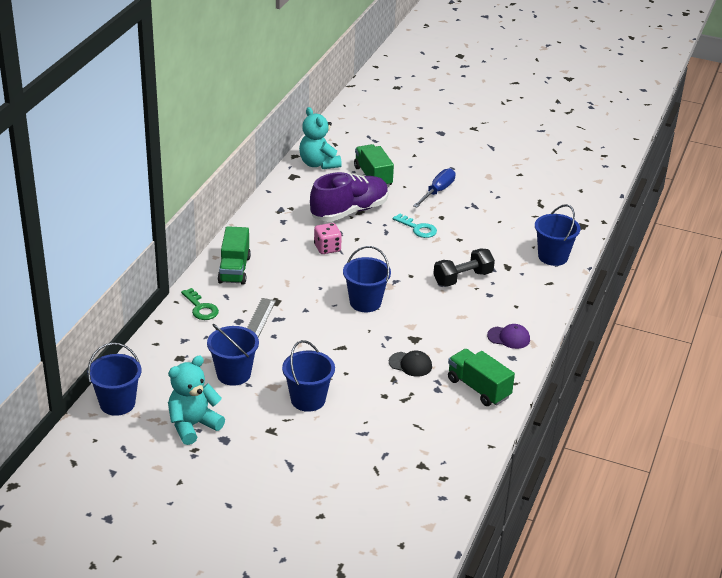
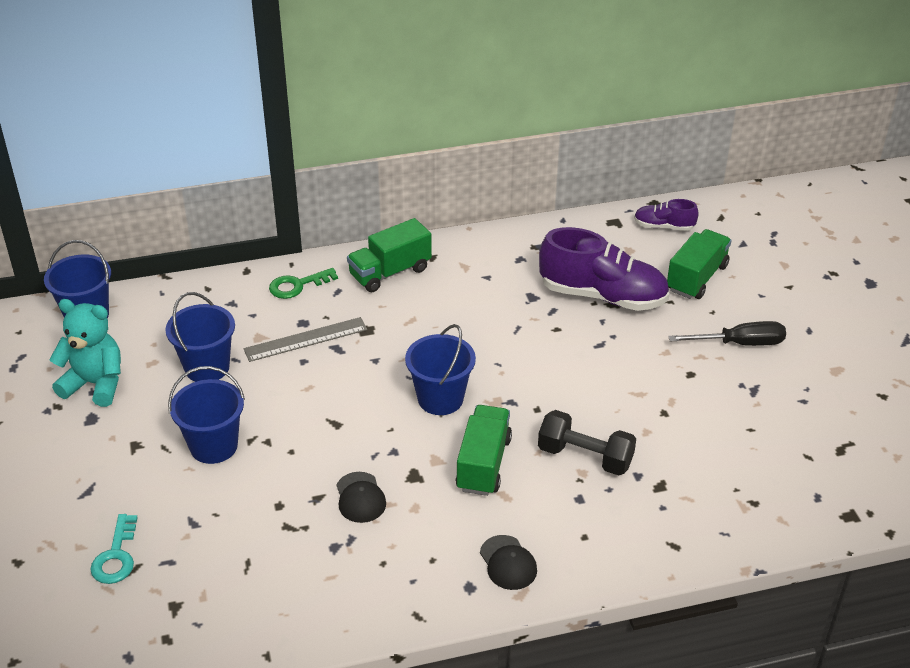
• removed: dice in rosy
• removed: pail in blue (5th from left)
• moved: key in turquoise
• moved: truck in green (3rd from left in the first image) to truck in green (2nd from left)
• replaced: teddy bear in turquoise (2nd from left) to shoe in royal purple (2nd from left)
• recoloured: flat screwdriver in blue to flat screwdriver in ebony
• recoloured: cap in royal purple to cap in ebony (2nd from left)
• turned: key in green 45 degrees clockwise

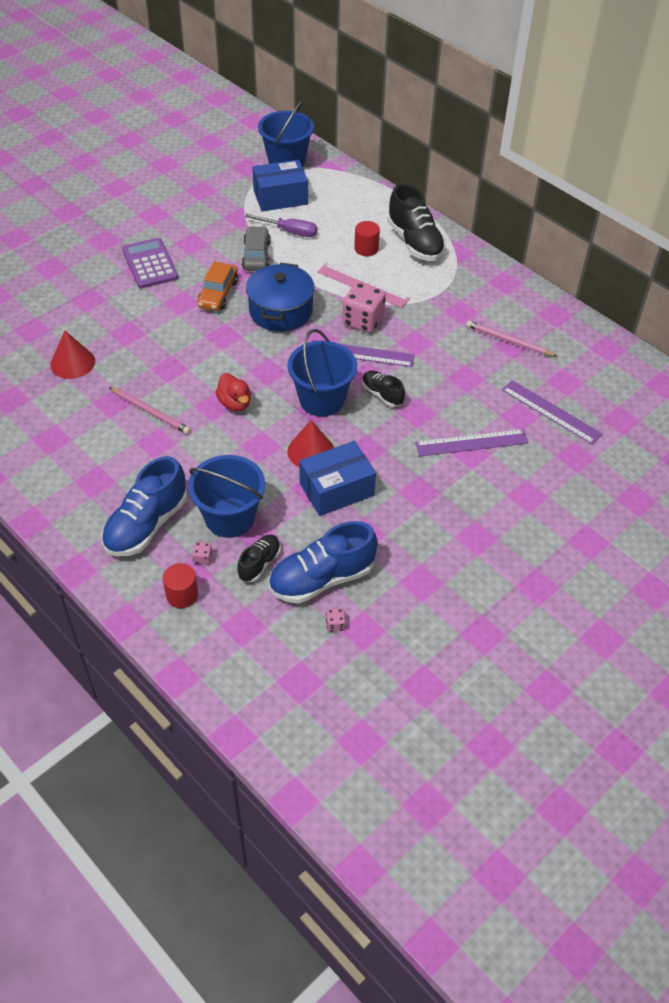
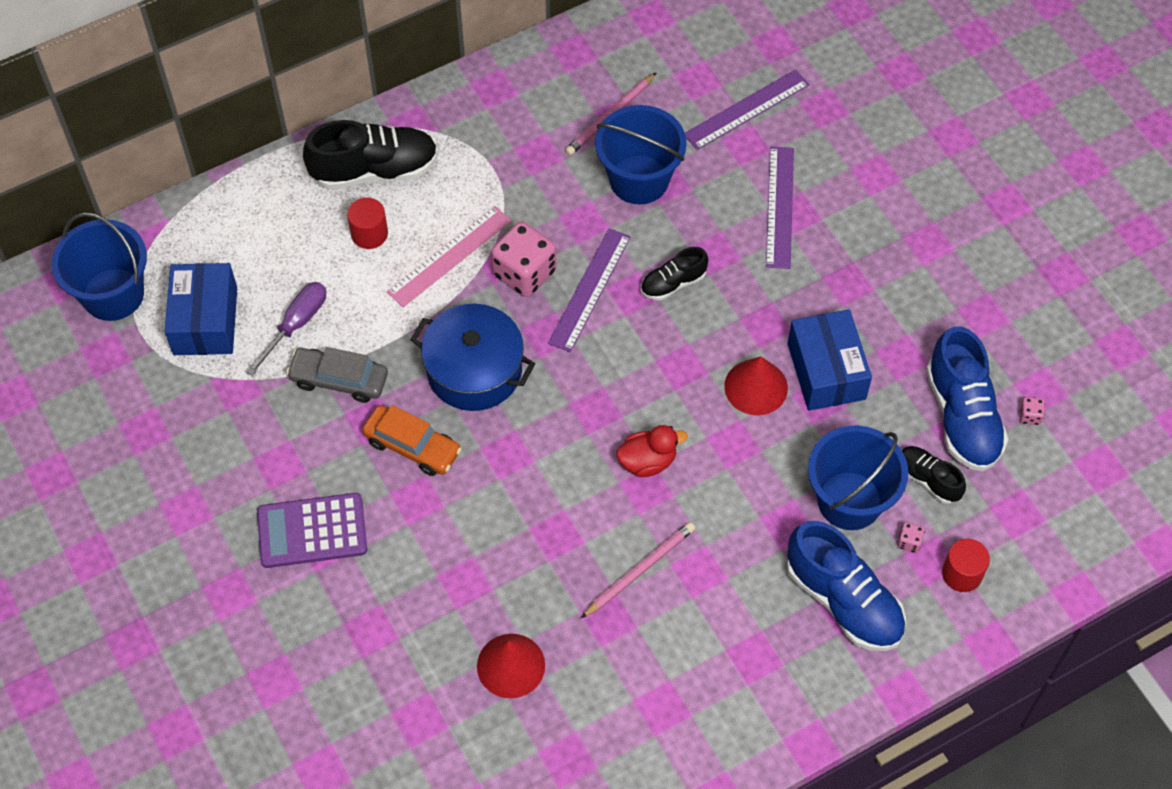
• moved: pail in blue (3rd from left in the first image) to pail in blue (2nd from left)

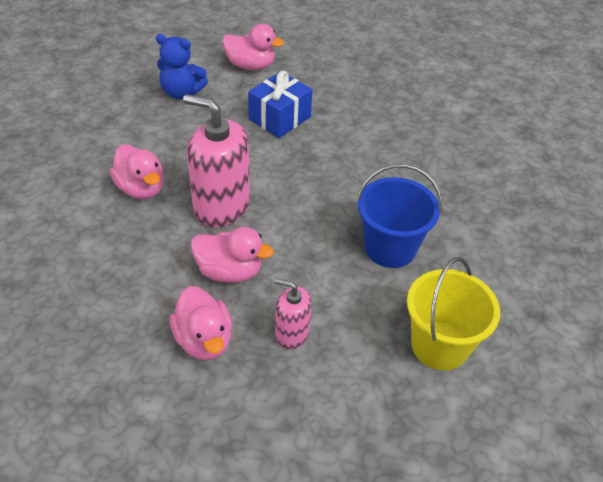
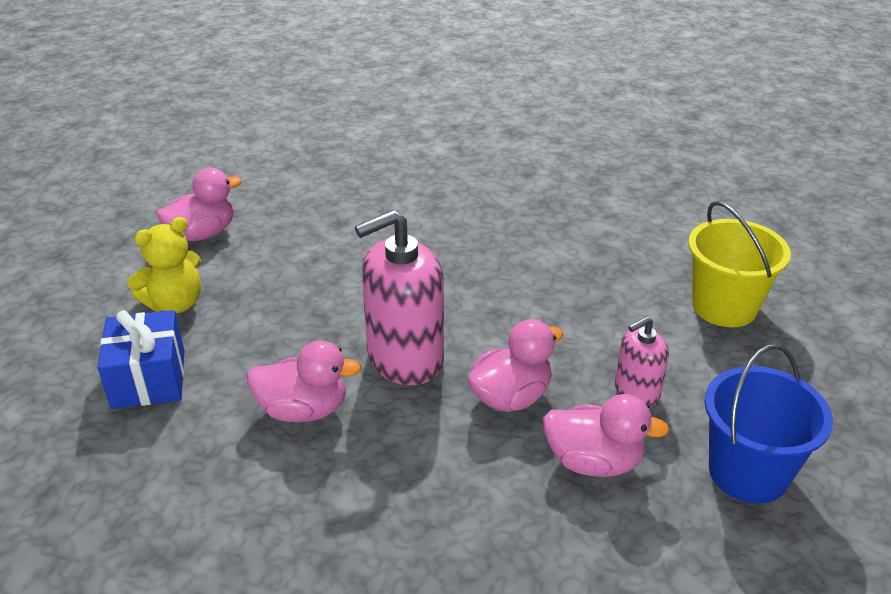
• moved: wrapped gift in blue
• moved: pail in blue
• recoloured: teddy bear in blue to teddy bear in golden

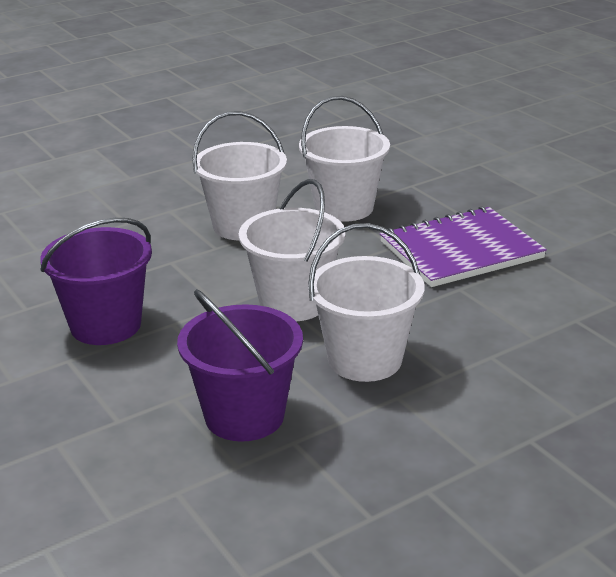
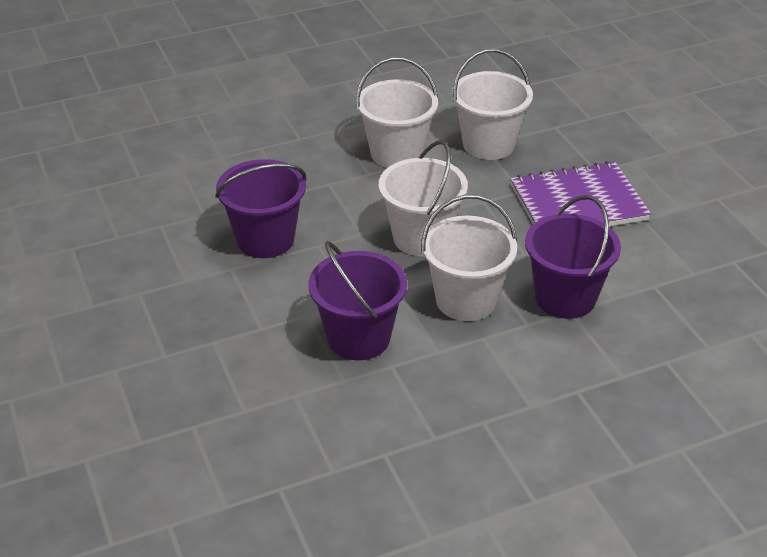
• added: pail in royal purple (3rd from left)

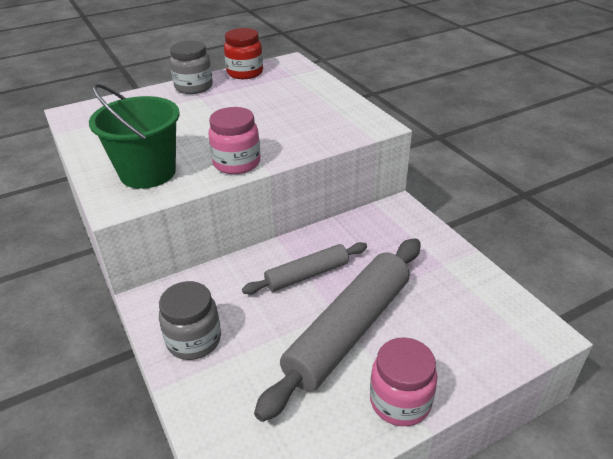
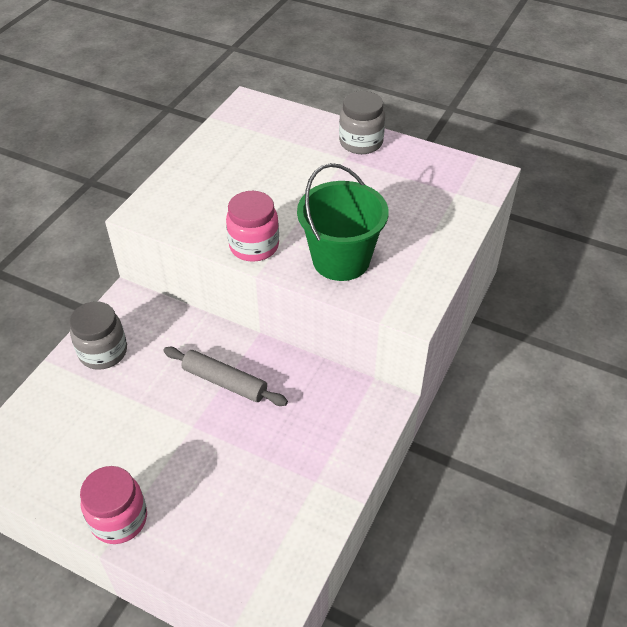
• removed: preserve jar in red
• removed: dough roller in gray (2nd from left)
• moved: pail in green

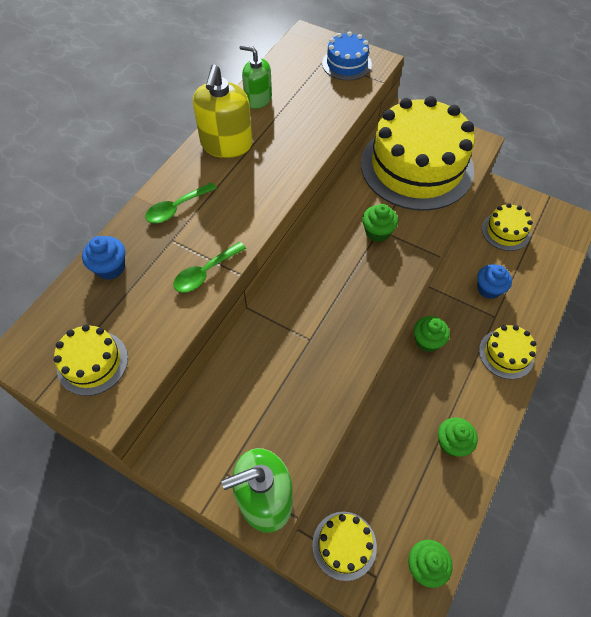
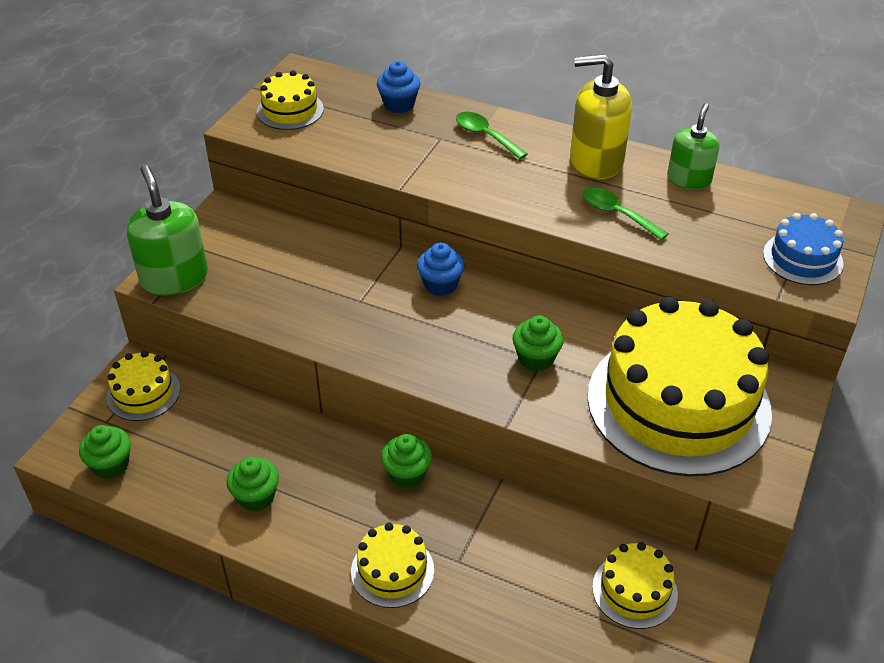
• moved: tablespoon in green (2nd from left)
• moved: cupcake in blue (2nd from left)

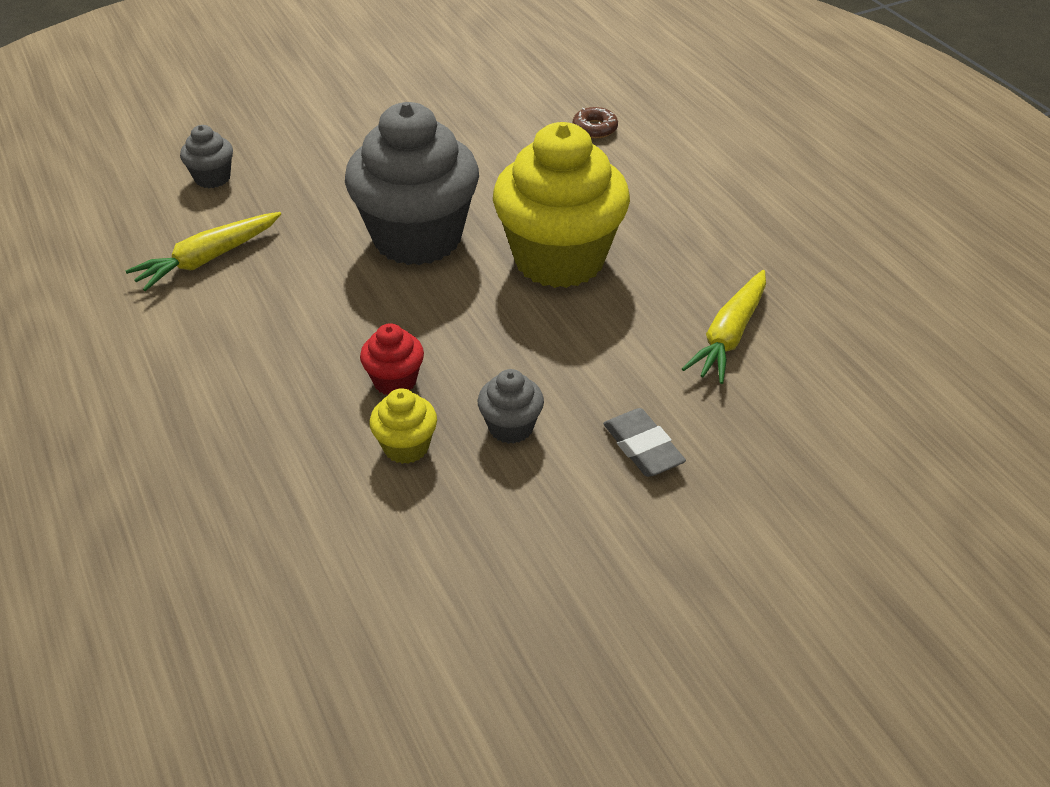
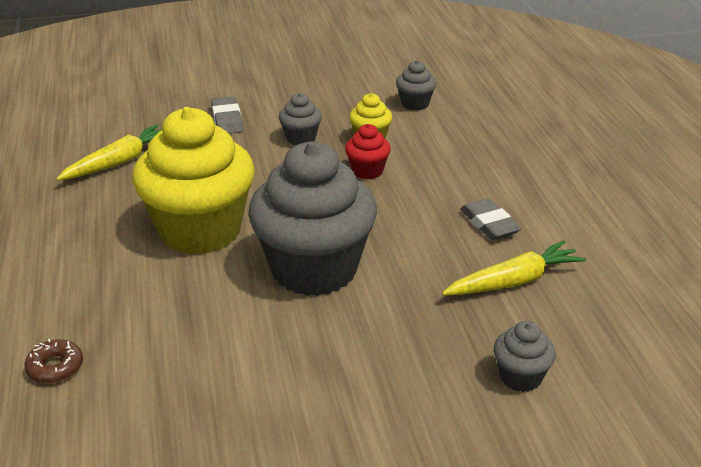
• added: cupcake in gray (3rd from left)
• added: pencil eraser in gray (2nd from left)

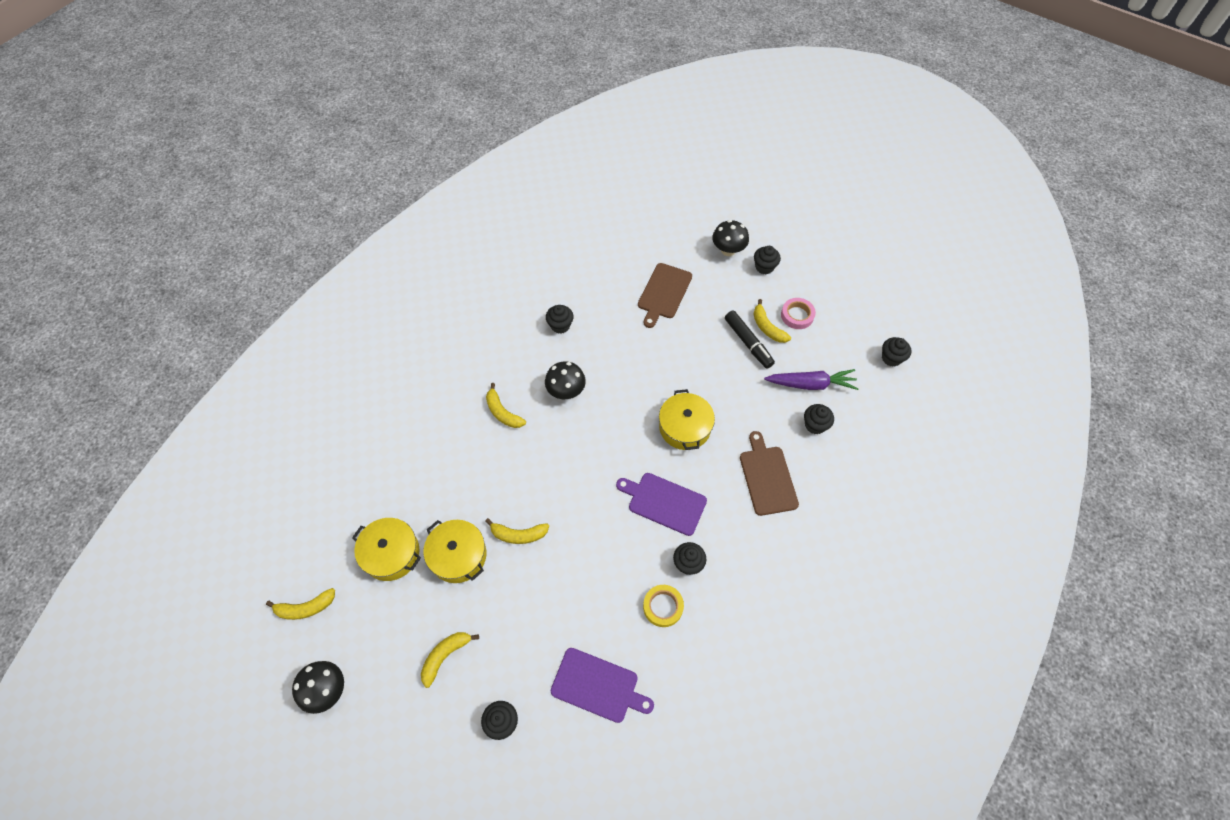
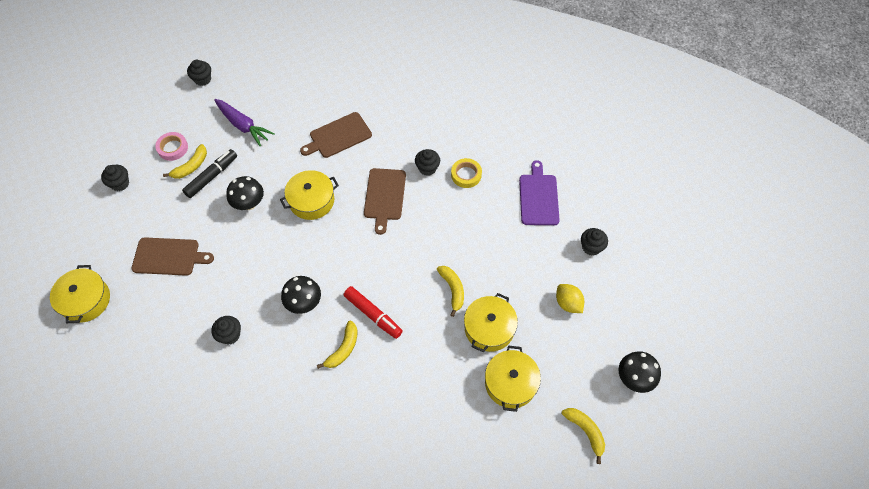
• removed: cupcake in ebony (5th from left)
• added: pot in golden (1st from left)
• added: felt pen in red
• moved: fungus in ebony (3rd from left in the first image) to fungus in ebony (1st from left)
• replaced: banana fruit in golden (2nd from left) to toy lemon in golden
• recoloured: bread board in royal purple (2nd from left) to bread board in russet (3rd from left)
• turned: root vegetable in royal purple 150 degrees clockwise

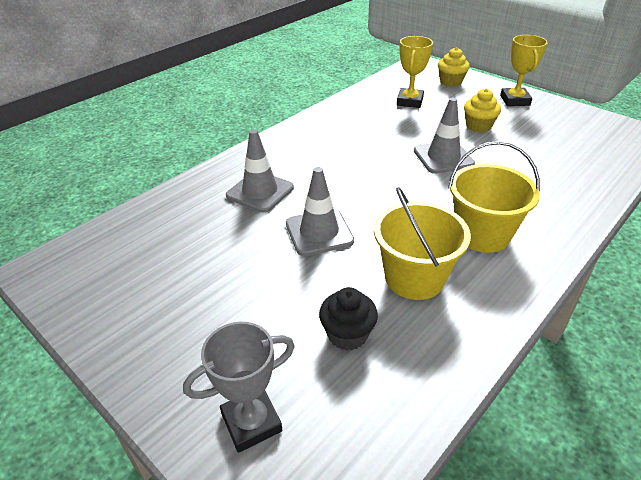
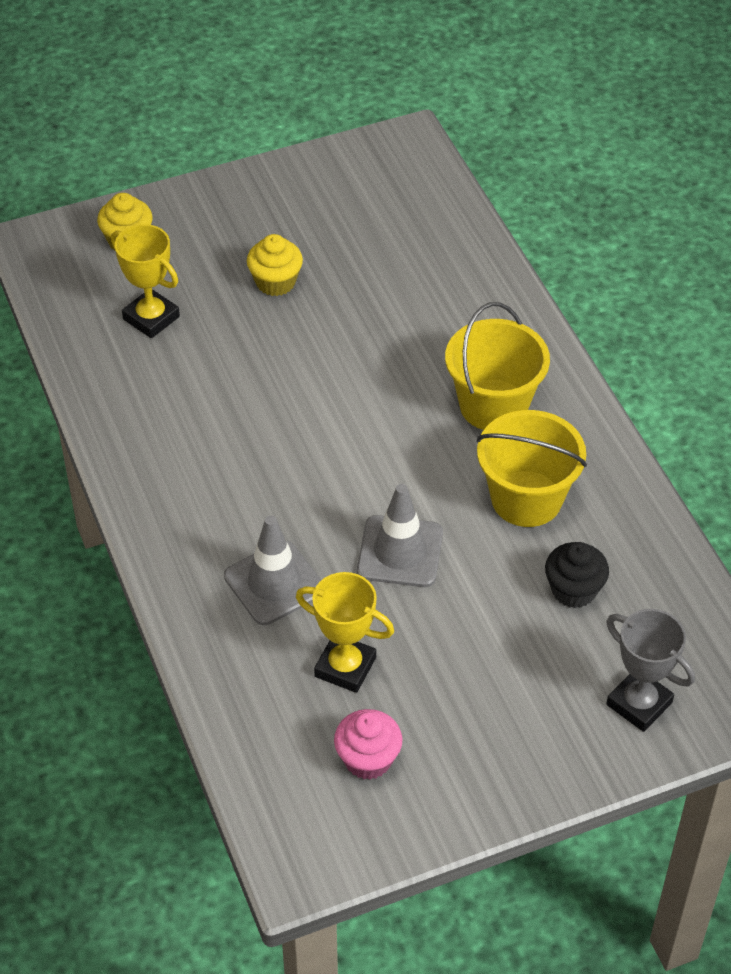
• removed: safety cone in gray (3rd from left)
• added: cupcake in rosy
• moved: prize cup in golden (2nd from left)
• turned: prize cup in gray 45 degrees counterclockwise

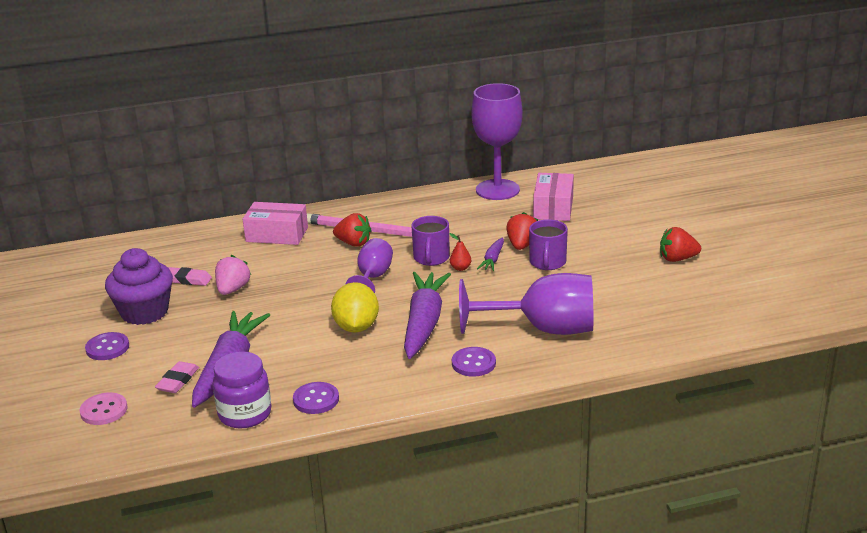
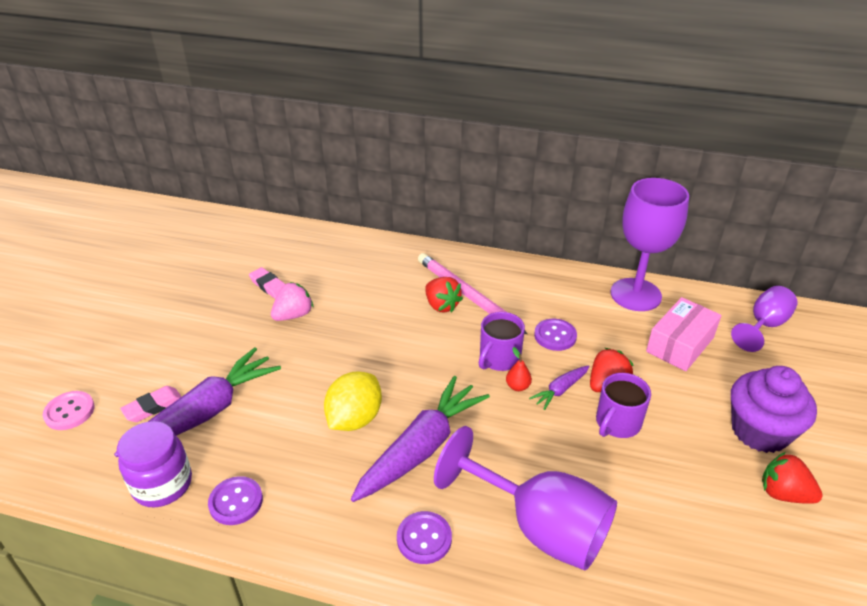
• removed: box in rosy (1st from left)
• moved: sewing button in royal purple (1st from left in the first image) to sewing button in royal purple (3rd from left)
• moved: cupcake in royal purple
• moved: wine glass in royal purple (1st from left in the first image) to wine glass in royal purple (3rd from left)

